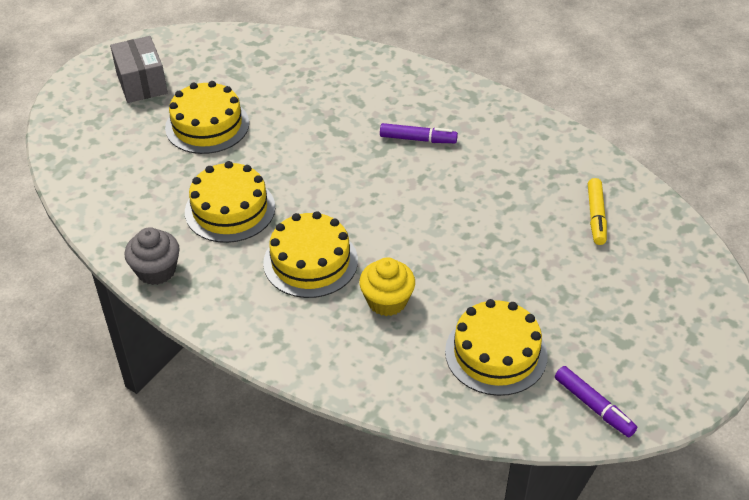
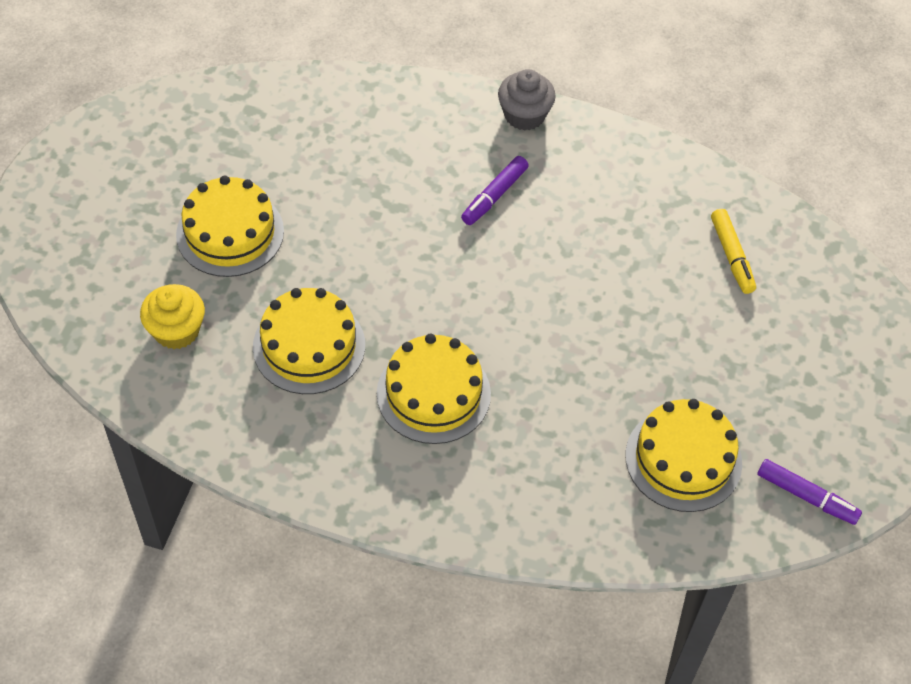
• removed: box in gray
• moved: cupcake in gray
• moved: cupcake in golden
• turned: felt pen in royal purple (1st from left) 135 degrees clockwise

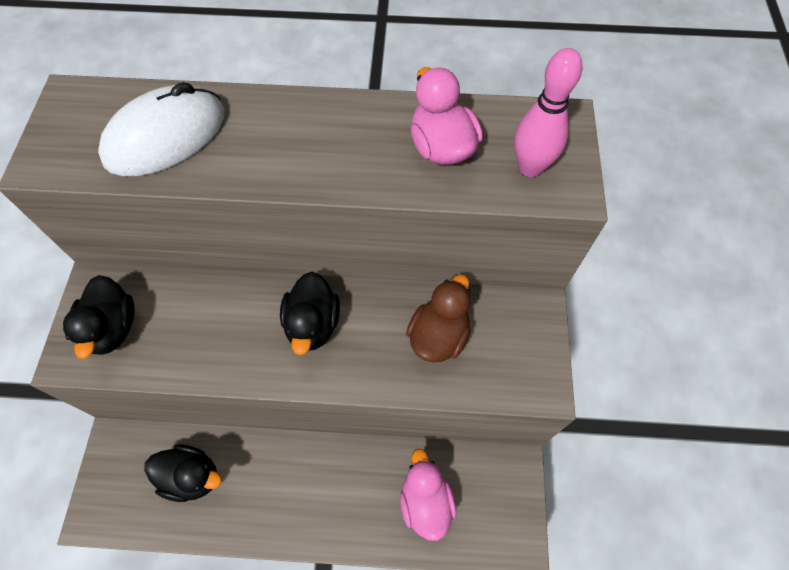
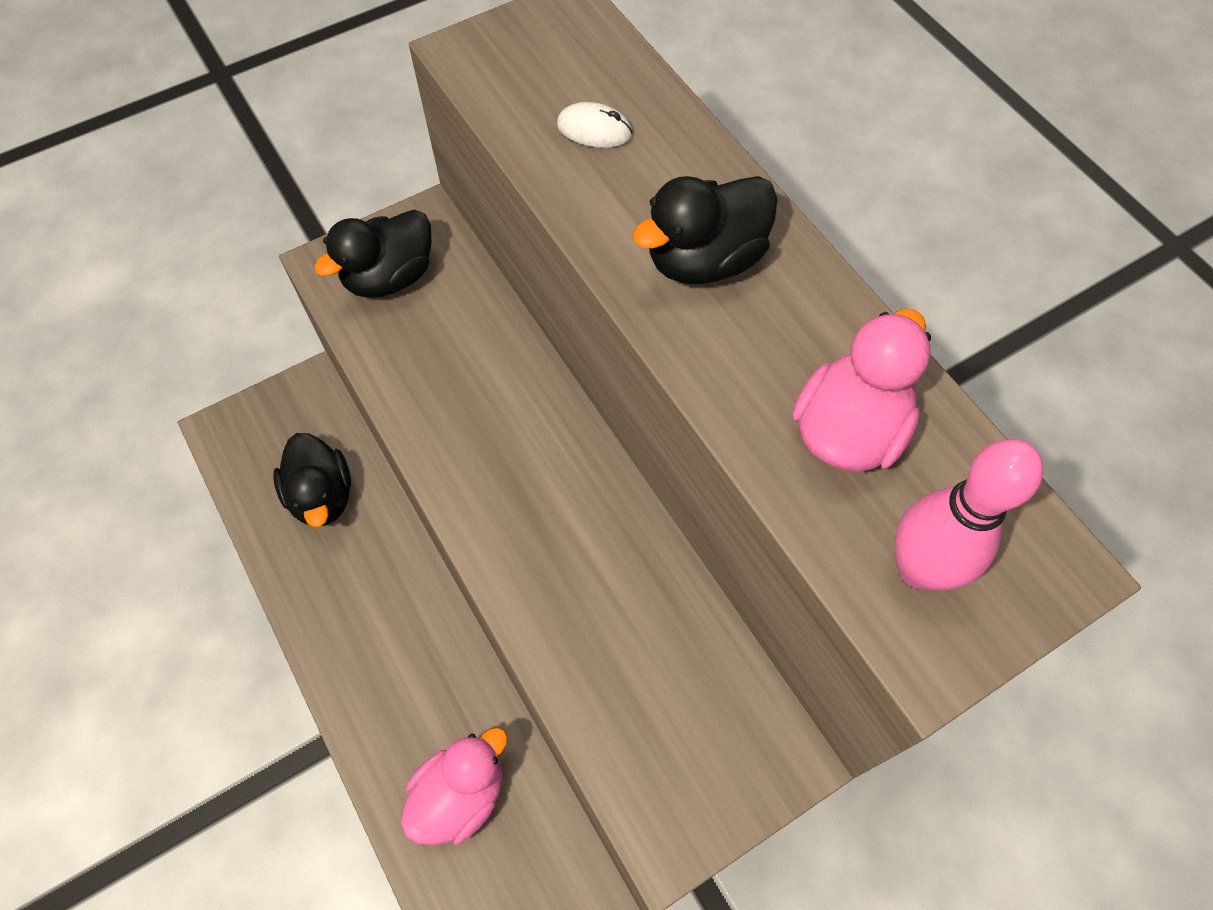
• removed: rubber duck in russet
• moved: rubber duck in ebony (3rd from left)
• resized: mouse in white x0.41

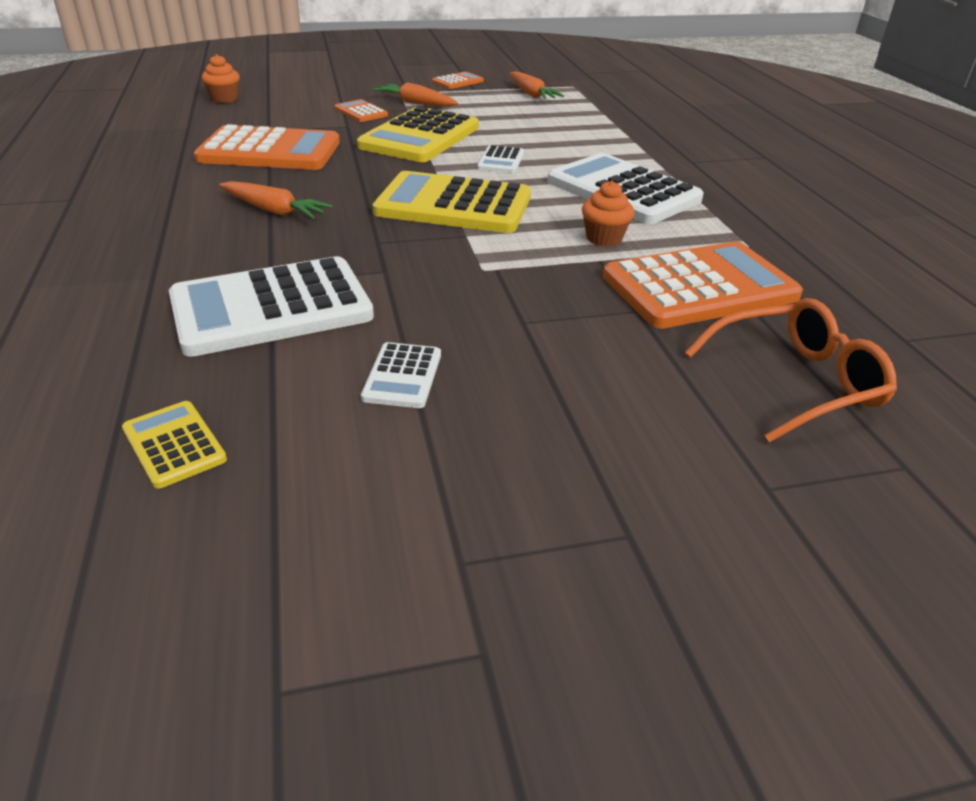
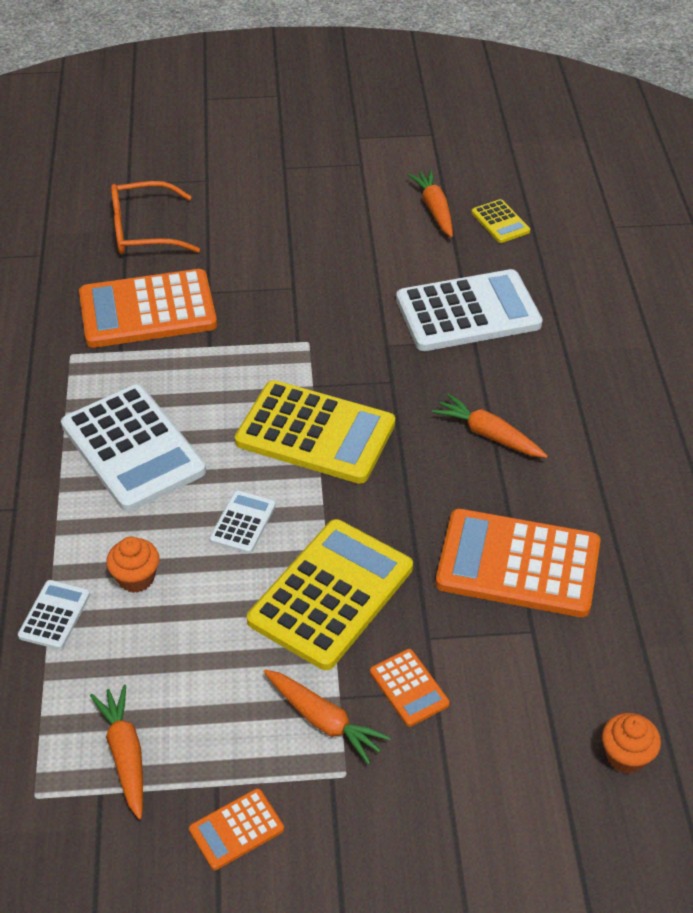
• added: root vegetable in orange-coloured (3rd from left)
• moved: pocket calculator in white (2nd from left in the first image) to pocket calculator in white (1st from left)
• moved: cupcake in orange-coloured (2nd from left in the first image) to cupcake in orange-coloured (1st from left)

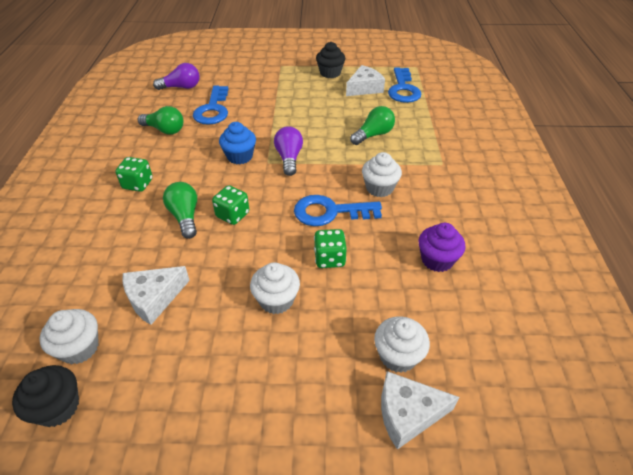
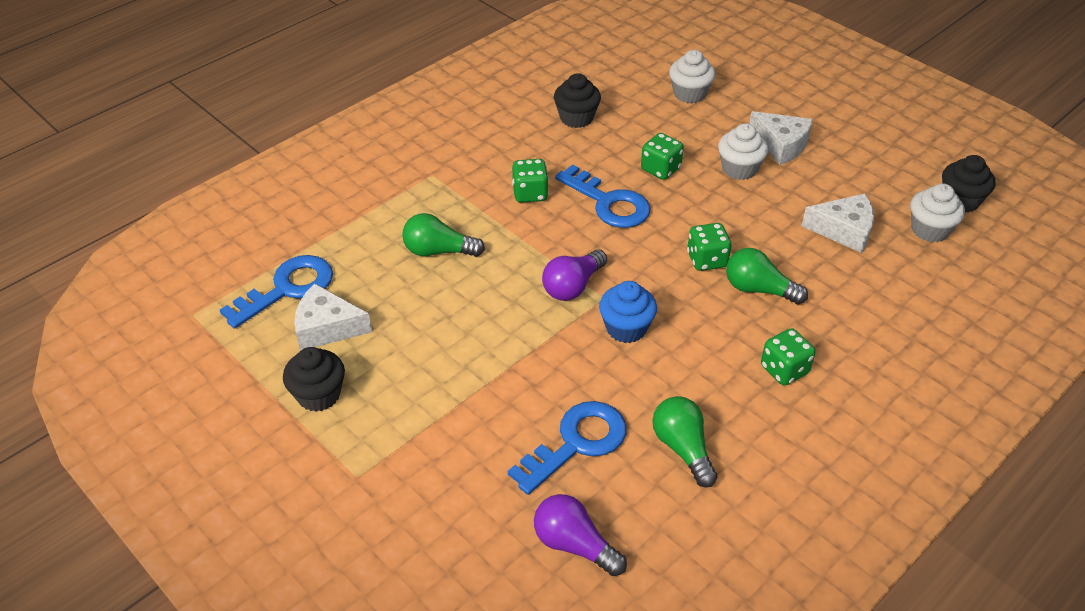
• moved: cheese wedge in white (3rd from left in the first image) to cheese wedge in white (2nd from left)
• replaced: cupcake in white (3rd from left) to dice in green (1st from left)
• recoloured: cupcake in royal purple to cupcake in ebony (2nd from left)
• turned: light bulb in green (2nd from left in the first image) 90 degrees clockwise

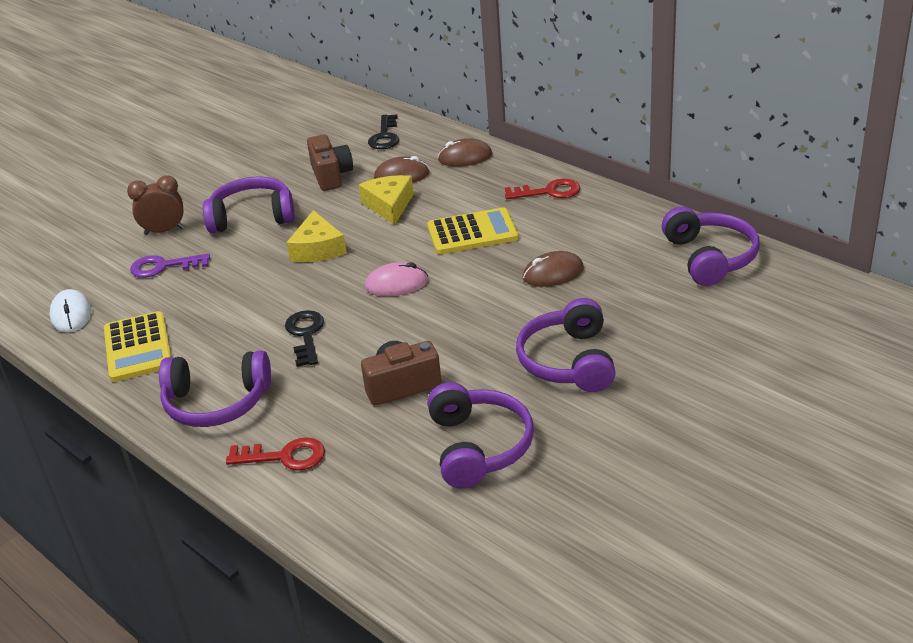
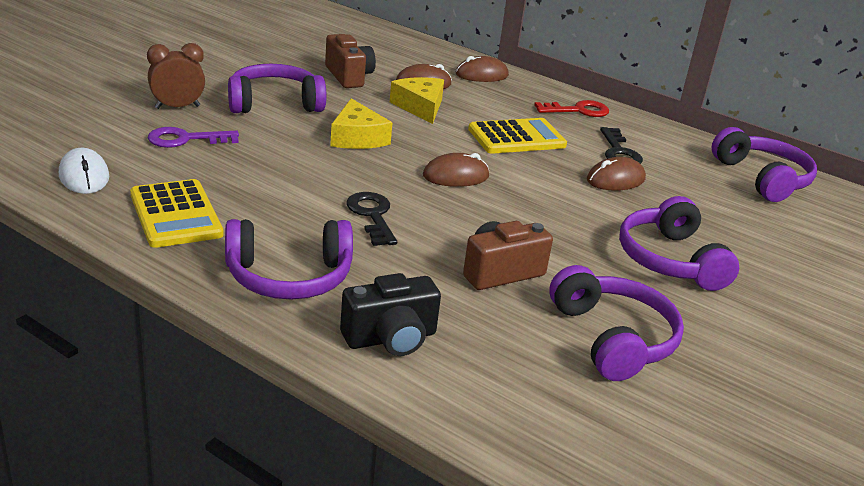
• moved: key in ebony (2nd from left)
• replaced: key in red (1st from left) to camera in ebony
• recoloured: mouse in rosy to mouse in russet (2nd from left)

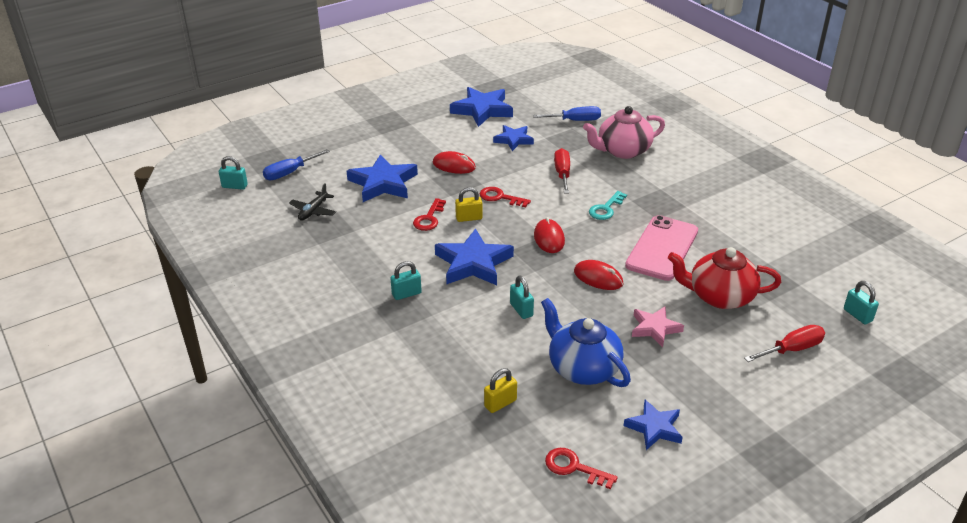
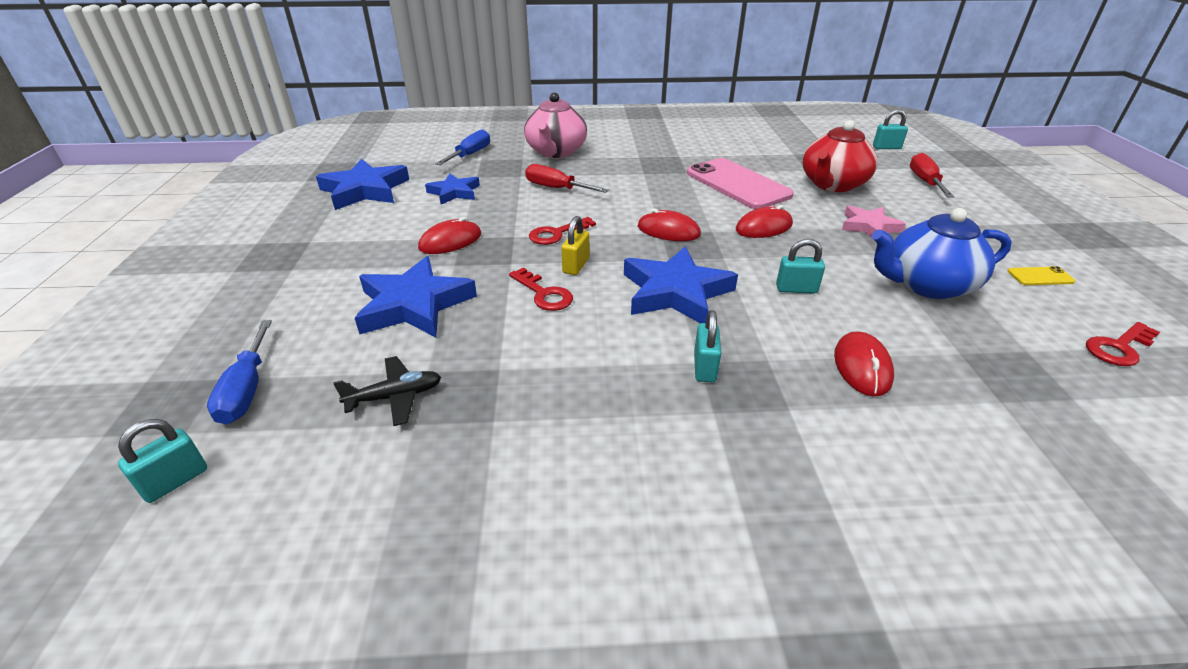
• removed: lock in golden (2nd from left)
• removed: key in turquoise
• added: mouse in red (4th from left)
• replaced: five-pointed star in blue (5th from left) to mobile phone in golden
• turned: plane in ebony 75 degrees counterclockwise

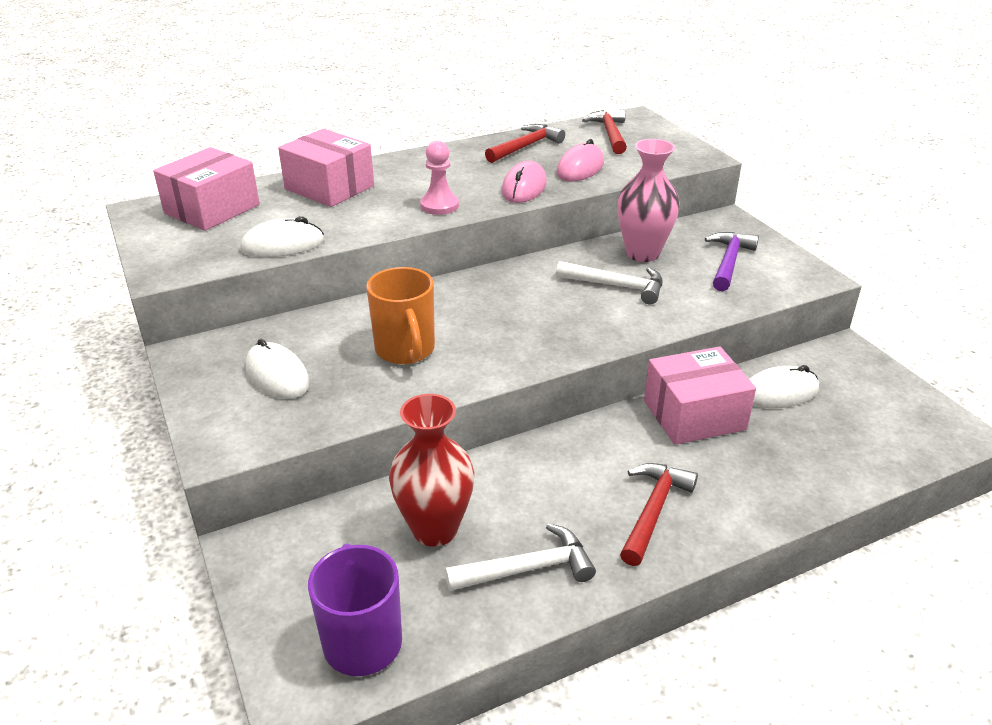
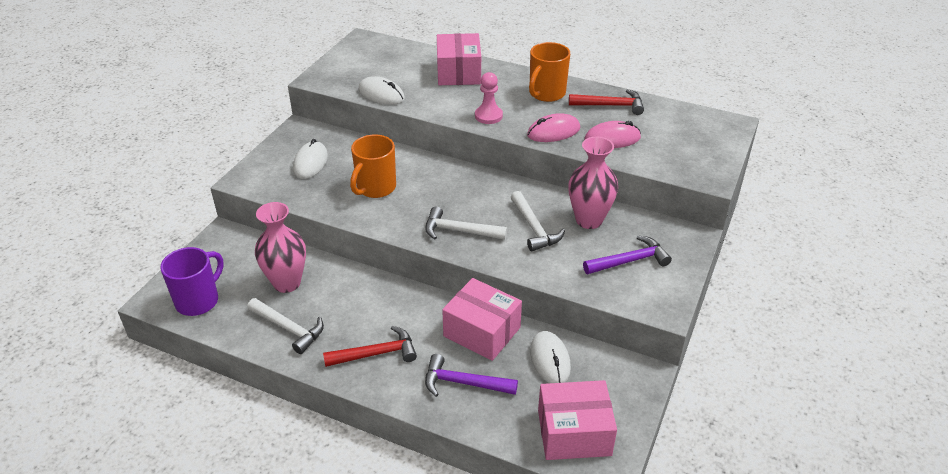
• removed: hammer in red (2nd from left)
• added: hammer in white (2nd from left)
• added: hammer in royal purple (1st from left)
• added: tea mug in orange-coloured (2nd from left)
• moved: box in rosy (1st from left in the first image) to box in rosy (3rd from left)
• recoloured: vase in red to vase in rosy (1st from left)
• turned: mouse in white (3rd from left) 45 degrees clockwise

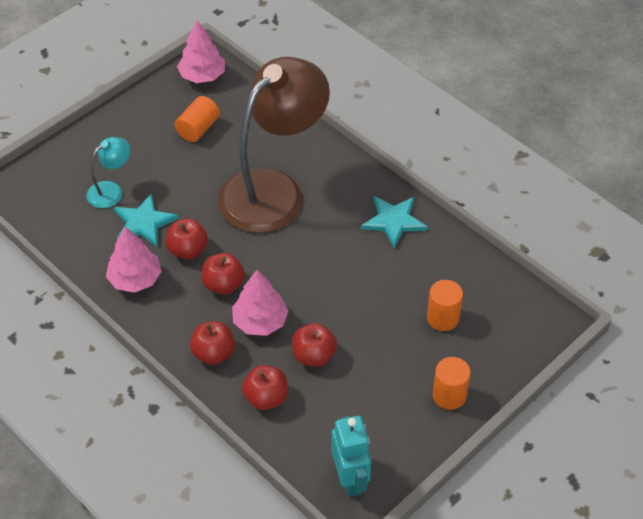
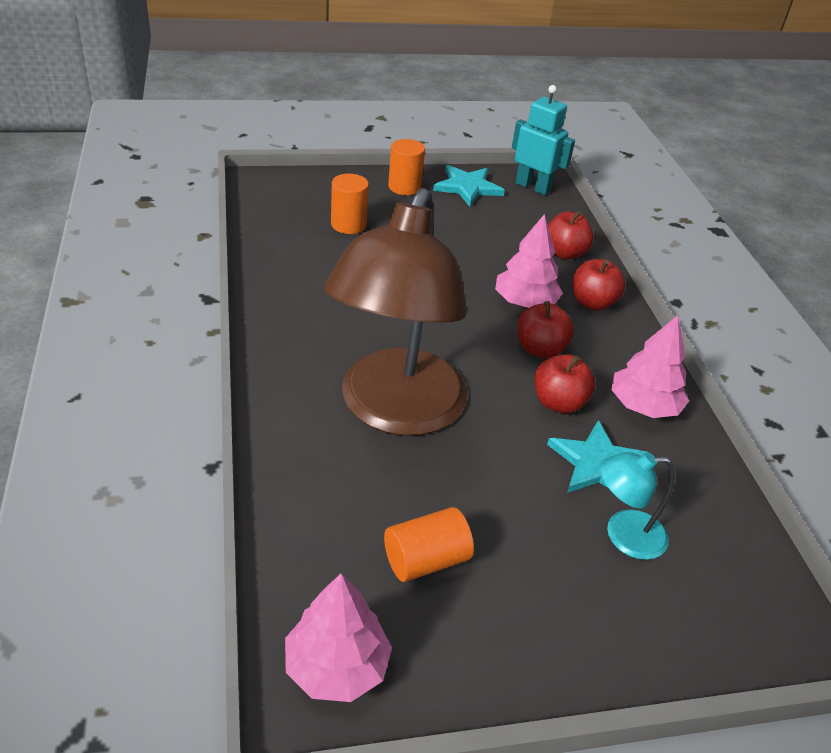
• removed: apple fruit in red (5th from left)
• moved: five-pointed star in turquoise (2nd from left in the first image) to five-pointed star in turquoise (1st from left)
• turned: reading lamp in russet 60 degrees counterclockwise
• turned: robot figure in turquoise 105 degrees clockwise

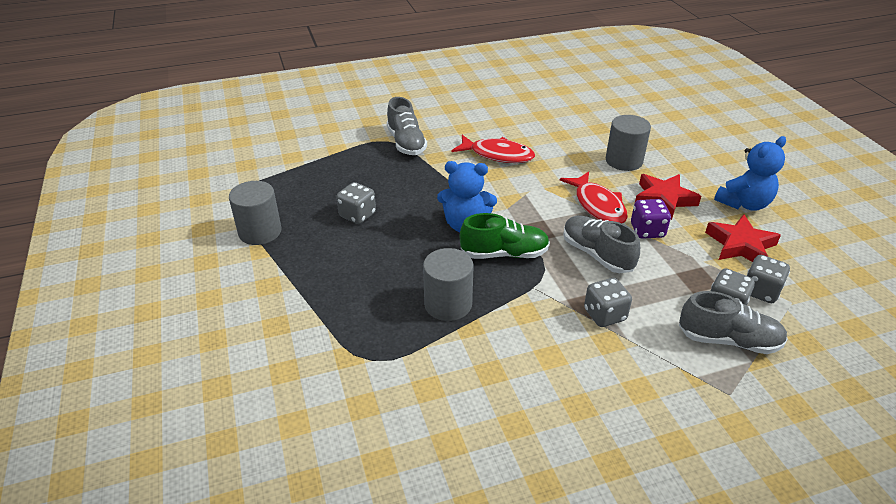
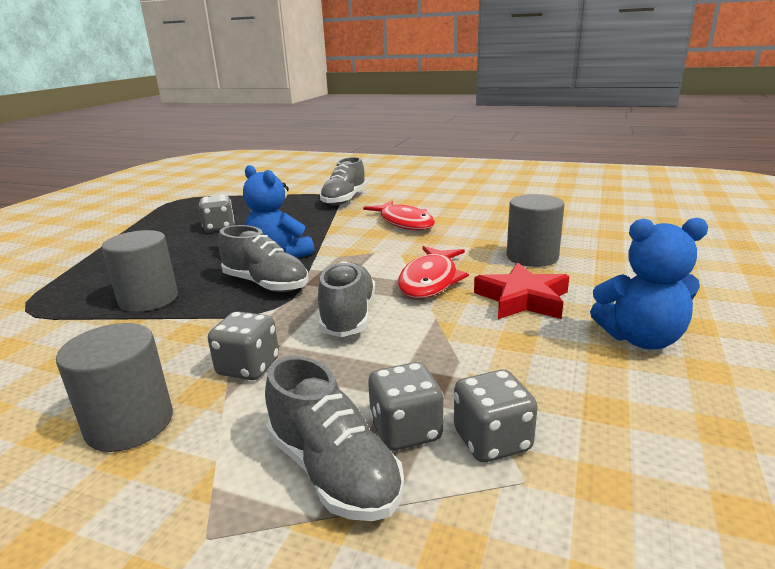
• removed: dice in royal purple
• removed: five-pointed star in red (2nd from left)
• moved: cylinder shape in gray (1st from left)
• recoloured: shoe in green to shoe in gray (1st from left)

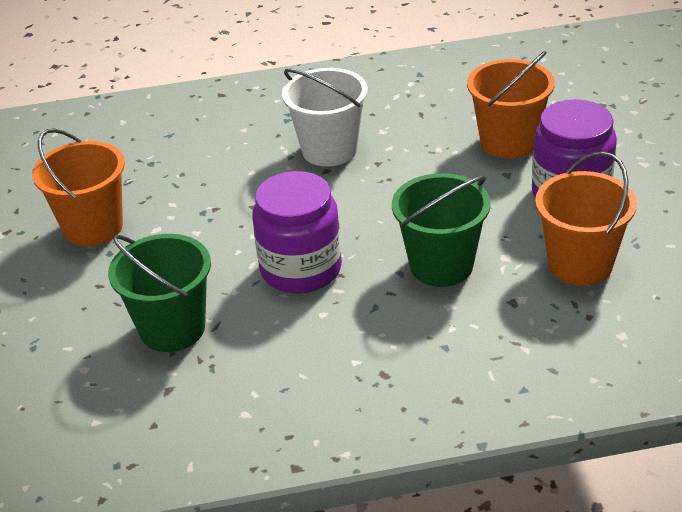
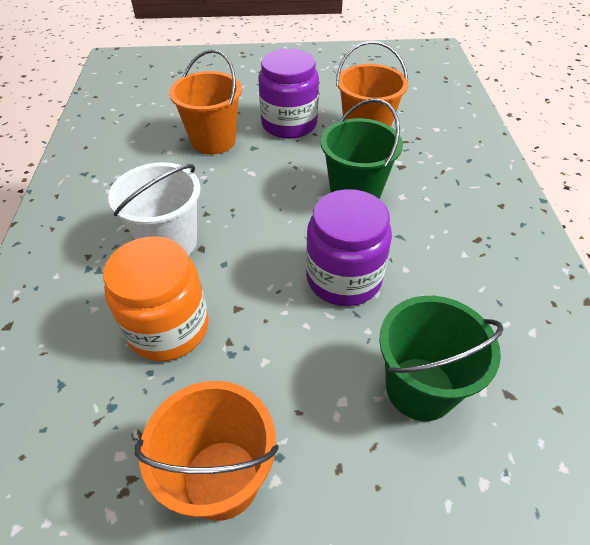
• added: preserve jar in orange-coloured

